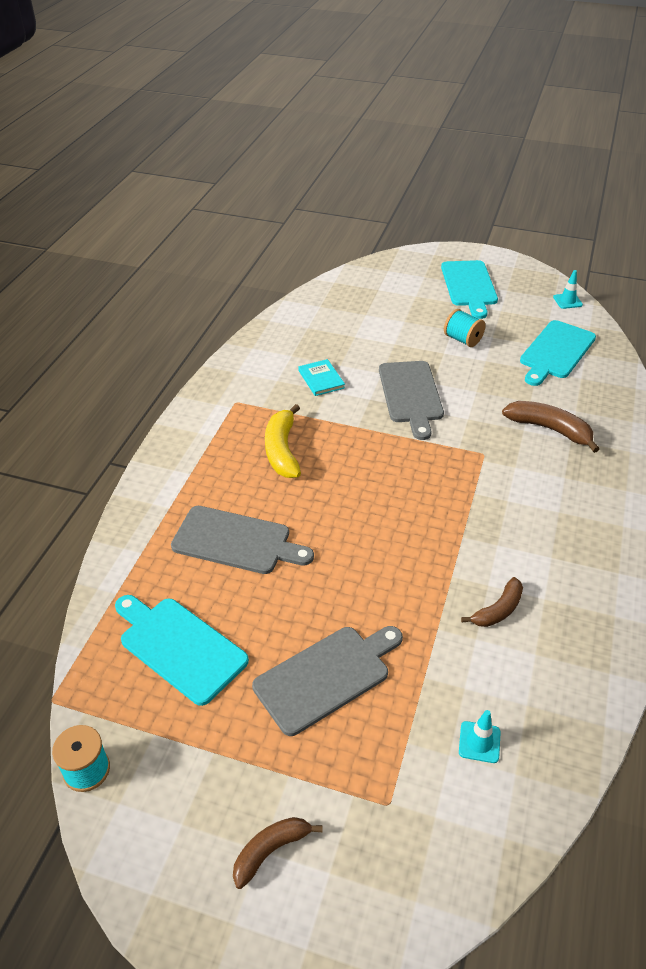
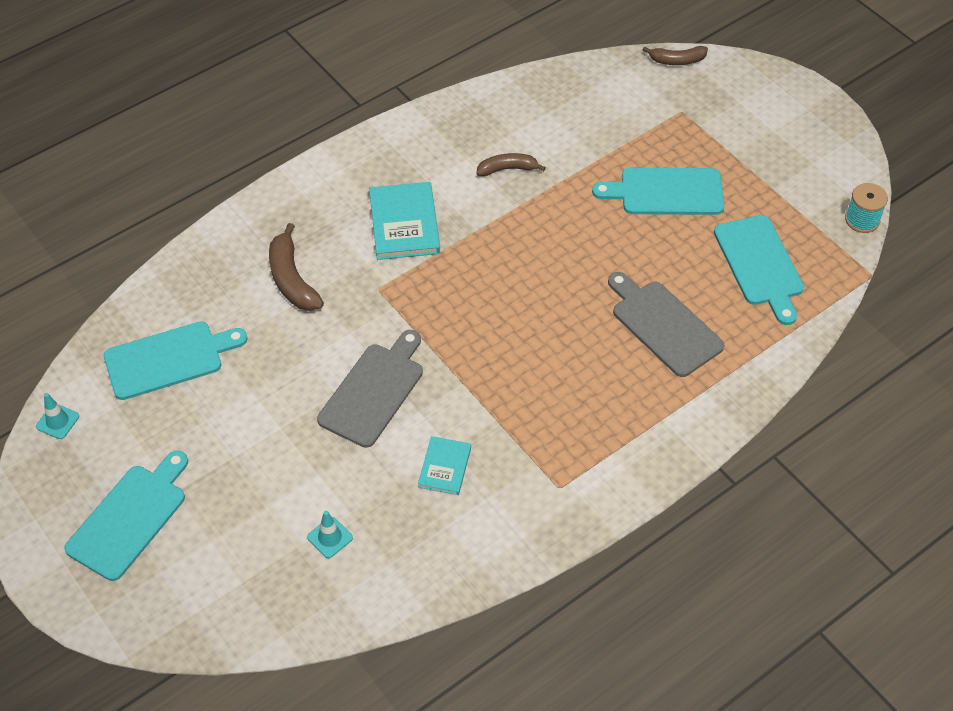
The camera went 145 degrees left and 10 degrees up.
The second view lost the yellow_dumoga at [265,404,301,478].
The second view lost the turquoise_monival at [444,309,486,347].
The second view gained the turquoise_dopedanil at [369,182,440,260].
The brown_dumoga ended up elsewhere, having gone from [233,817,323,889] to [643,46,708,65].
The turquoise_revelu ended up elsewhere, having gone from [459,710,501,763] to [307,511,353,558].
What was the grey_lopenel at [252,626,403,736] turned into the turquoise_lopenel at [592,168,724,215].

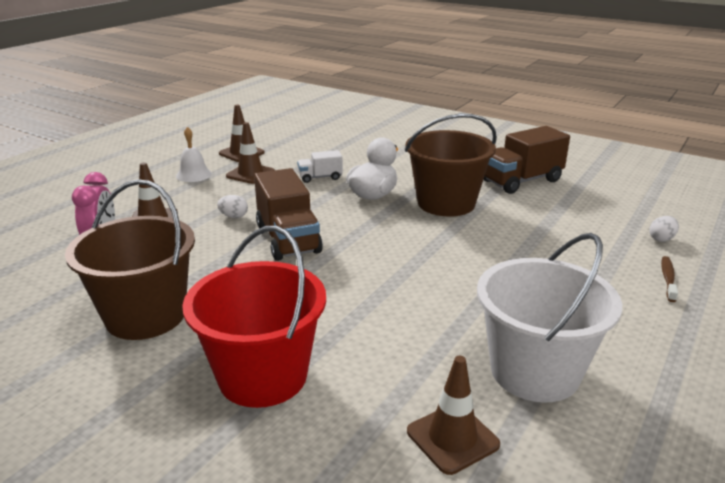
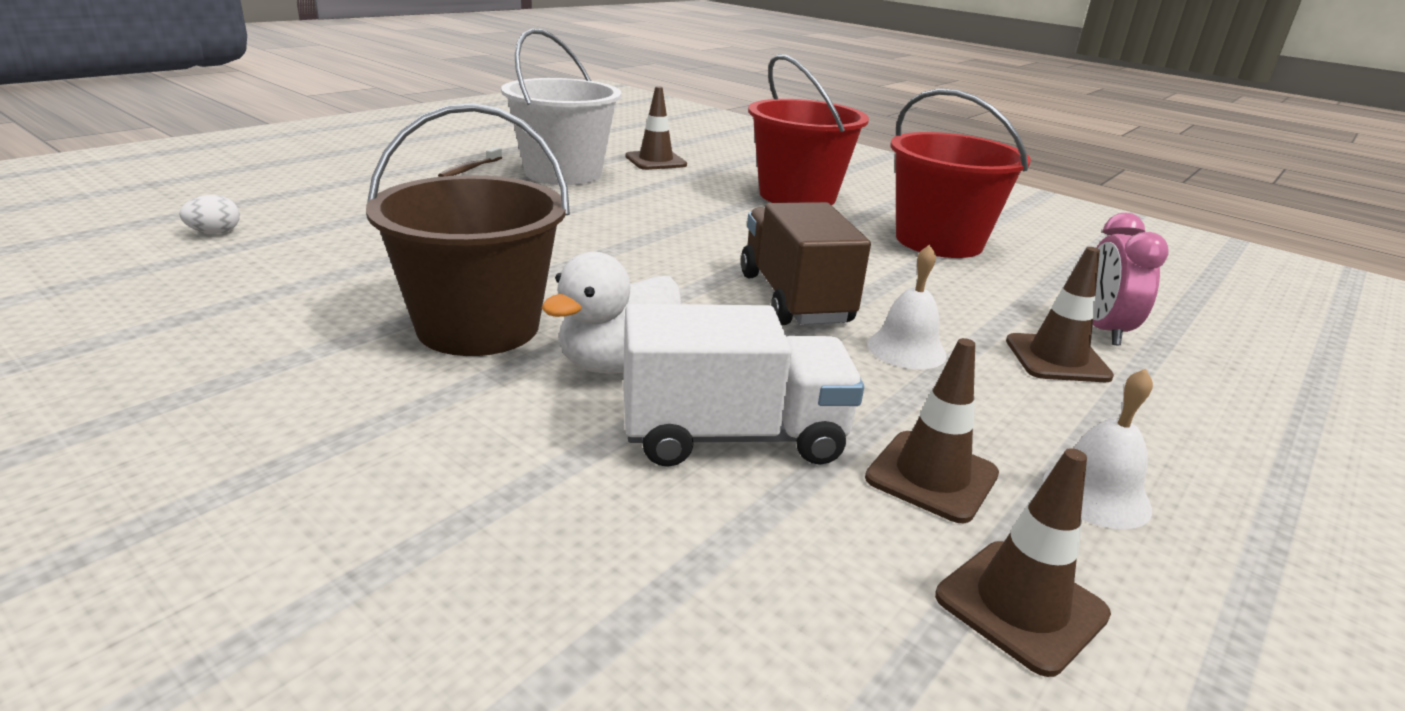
The camera went 175 degrees left and 0 degrees up.
The second view lost the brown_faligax at [484,126,570,194].
The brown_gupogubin ended up elsewhere, having gone from [661,256,678,302] to [438,147,502,177].
Where the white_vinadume stood at [217,195,248,218], the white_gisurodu came to stand at [867,244,947,369].
What was the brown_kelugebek at [65,179,195,340] turned into the red_kelugebek at [890,88,1031,258].
The size of the white_faligax at [297,150,343,183] changed by a factor of 1.89.

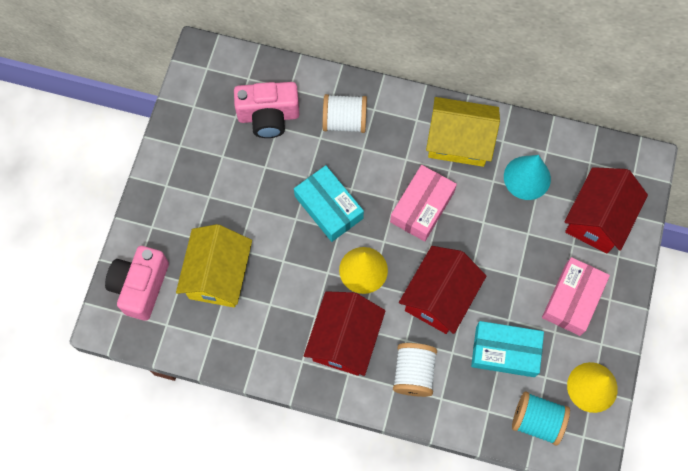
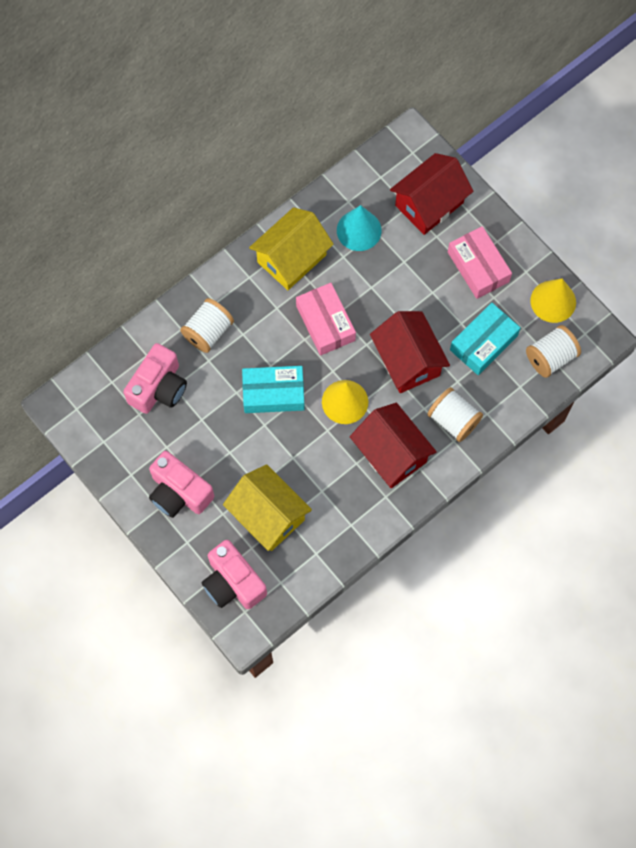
The camera went 55 degrees left and 0 degrees up.
The second view gained the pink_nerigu at [149,451,214,518].
What was the turquoise_monival at [512,391,570,446] turned into the white_monival at [526,325,581,378].
The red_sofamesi at [565,167,648,254] ended up facing another way, 75 degrees clockwise from before.

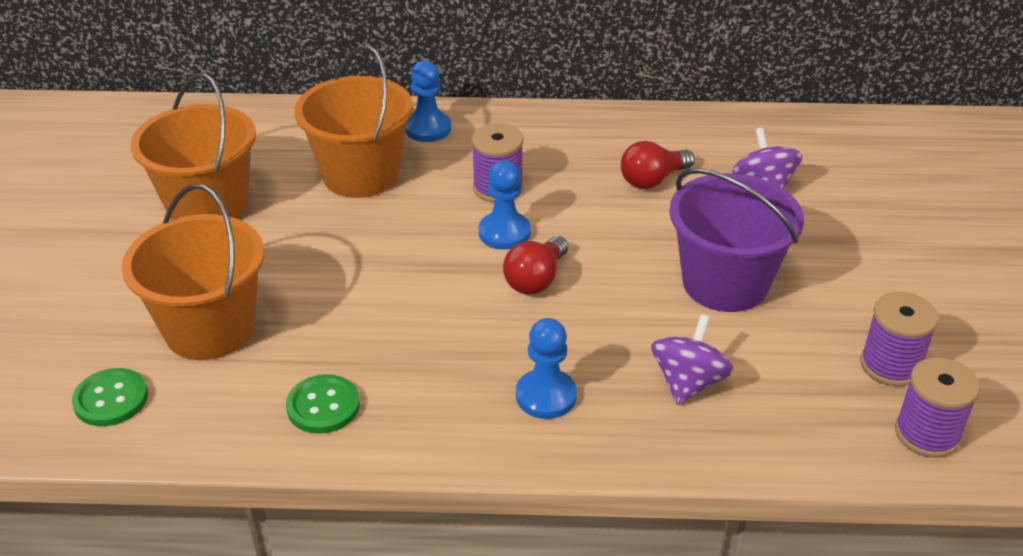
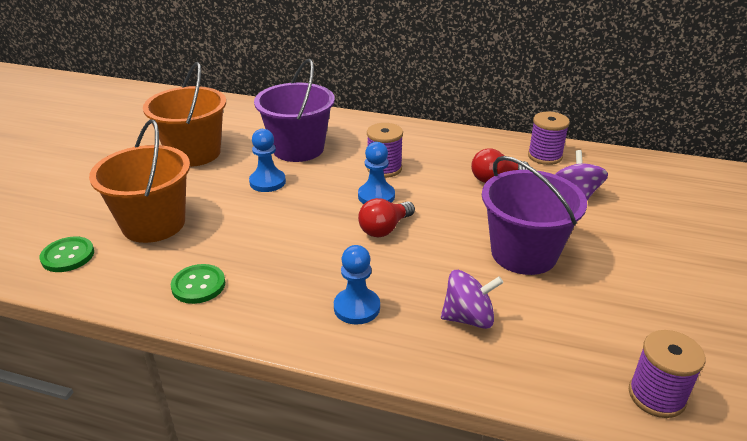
The camera went 15 degrees right and 5 degrees down.
The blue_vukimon ended up elsewhere, having gone from [405,60,451,142] to [249,129,286,192].
The purple_monival ended up elsewhere, having gone from [860,292,939,387] to [528,112,570,165].
What was the orange_kelugebek at [294,45,413,198] turned into the purple_kelugebek at [254,59,335,162].
The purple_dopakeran at [651,314,734,405] ended up facing another way, 45 degrees clockwise from before.

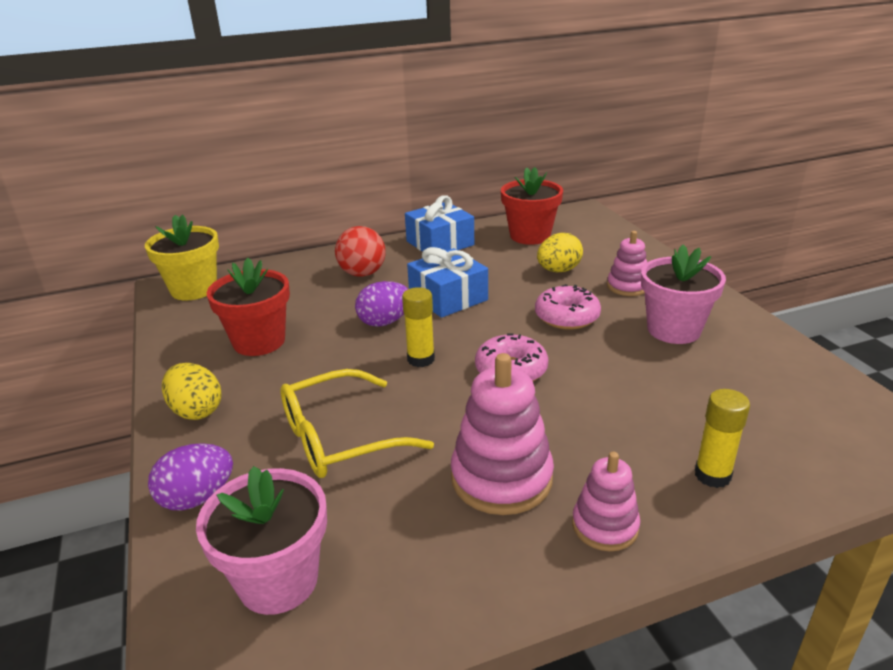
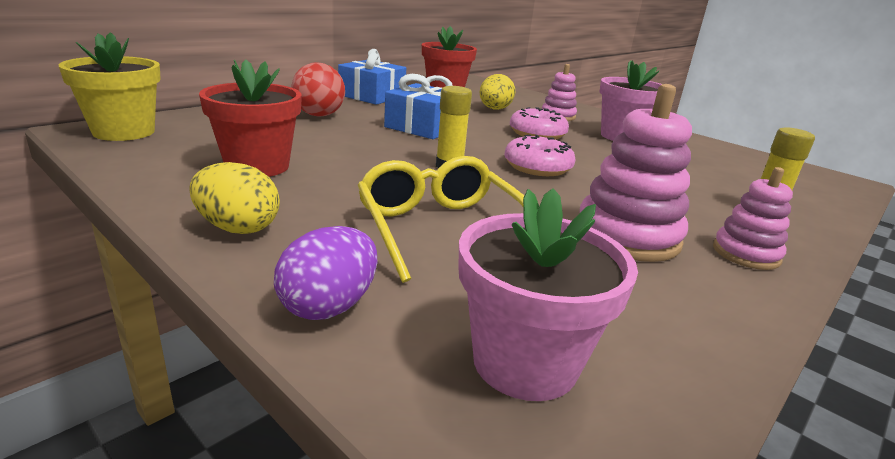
The camera went 30 degrees left and 5 degrees down.
The second view lost the purple_vinadume at [355,281,408,327].
The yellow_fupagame at [280,369,434,478] ended up facing another way, 120 degrees clockwise from before.

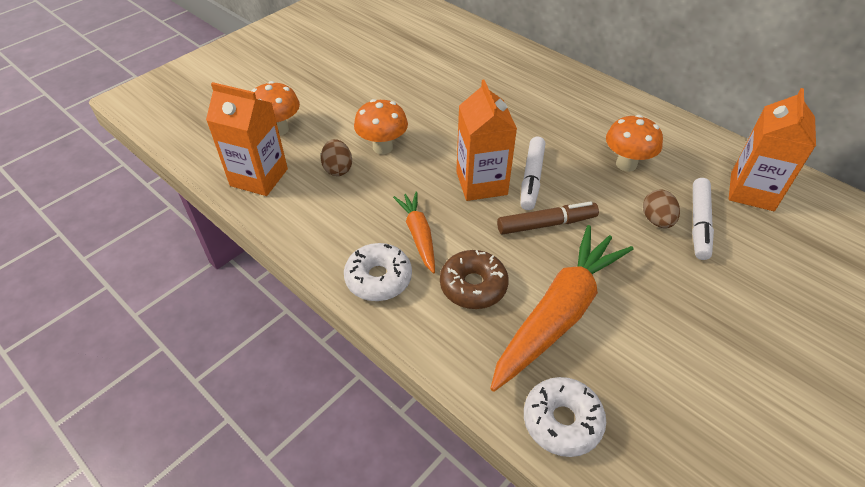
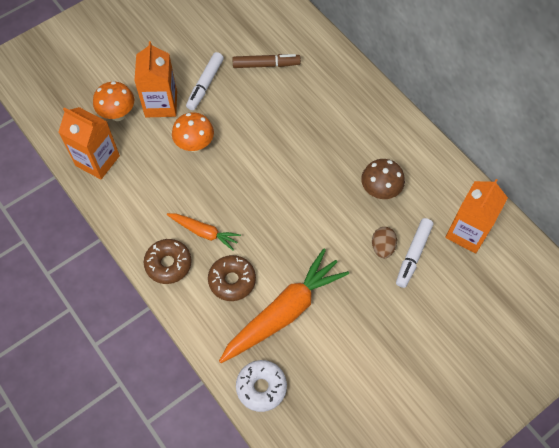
The camera went 10 degrees right and 15 degrees up.
The second view lost the brown_vinadume at [321,139,352,176].
The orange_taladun ended up elsewhere, having gone from [456,80,517,201] to [134,41,177,117].
The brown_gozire ended up elsewhere, having gone from [497,201,599,235] to [232,54,301,68].
The white_gozire ended up elsewhere, having gone from [520,137,545,210] to [186,52,224,110].
What was the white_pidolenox at [344,243,412,301] turned into the brown_pidolenox at [144,239,192,284].
What was the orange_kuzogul at [606,115,663,172] turned into the brown_kuzogul at [361,159,405,199].
The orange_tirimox at [393,192,435,273] ended up facing another way, 120 degrees clockwise from before.

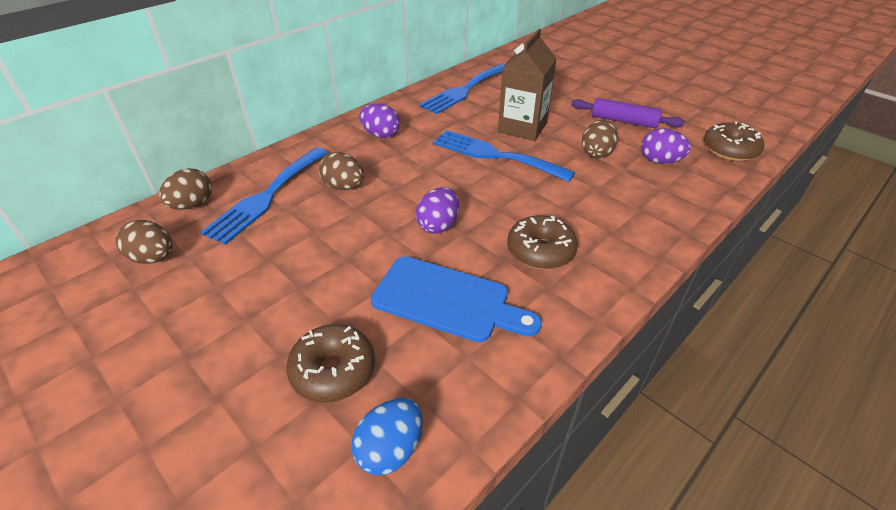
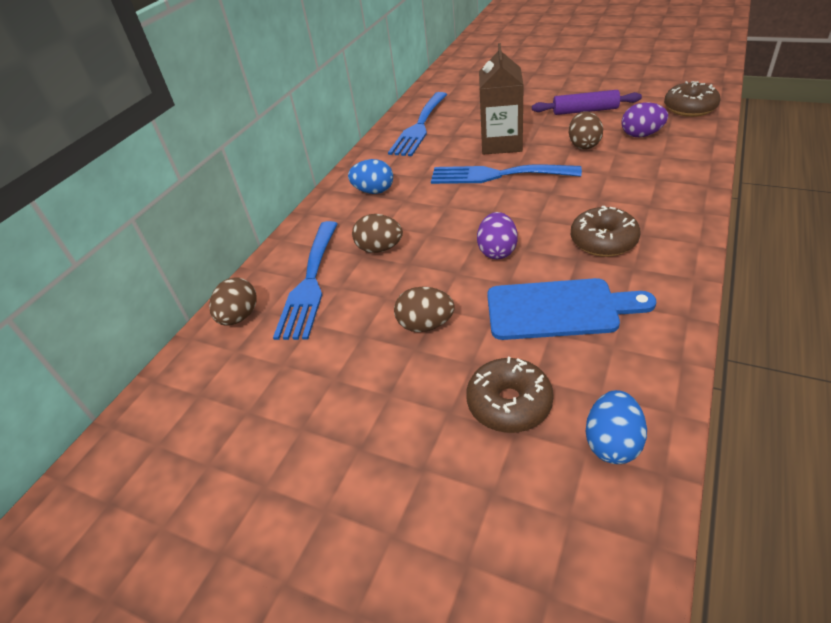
The camera went 15 degrees left and 0 degrees up.
The brown_vinadume ended up elsewhere, having gone from [116,220,173,264] to [394,287,455,332].
What was the purple_vinadume at [359,104,400,138] turned into the blue_vinadume at [348,159,393,194].

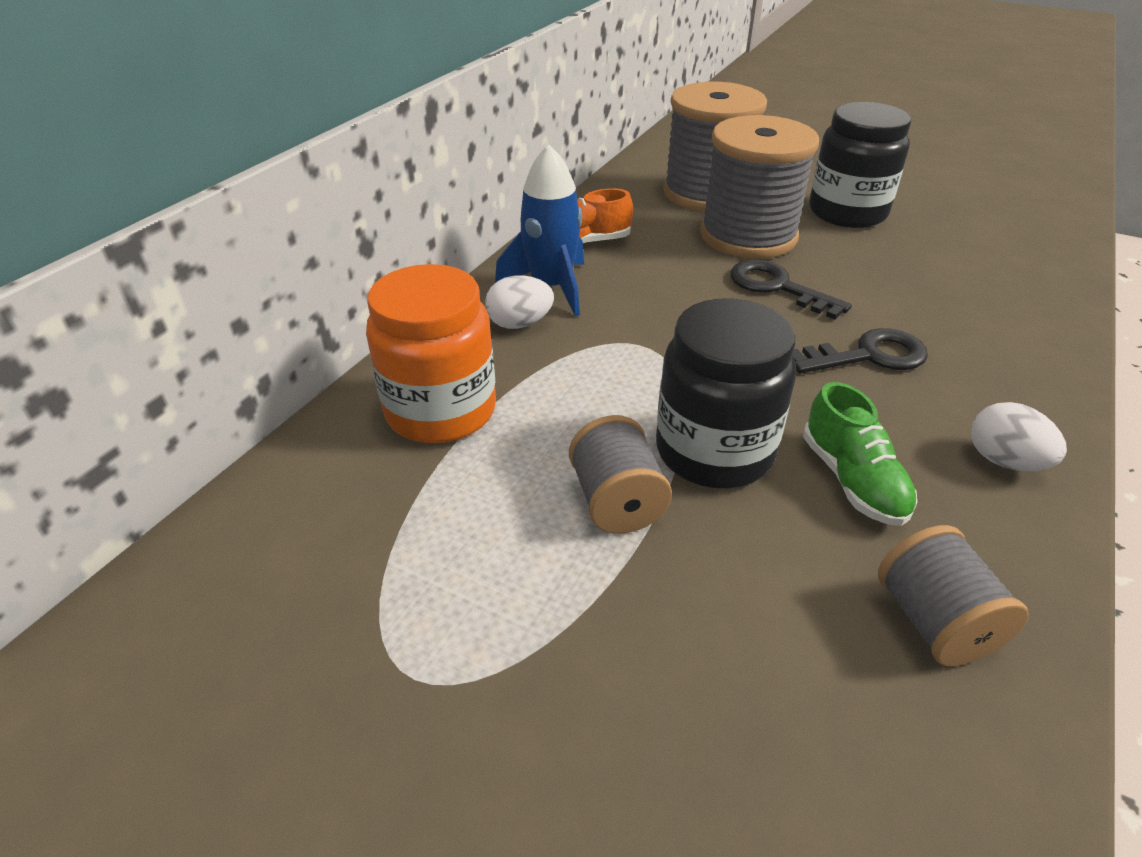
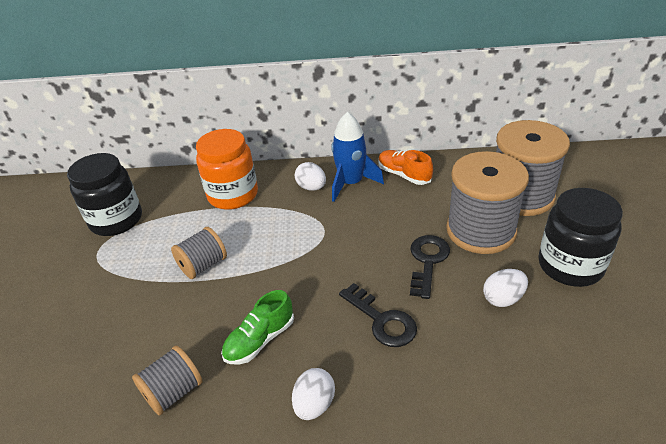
The camera went 65 degrees right and 0 degrees up.
The second view gained the white_vinadume at [483,269,528,307].
The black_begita ended up elsewhere, having gone from [656,298,796,488] to [67,153,142,236].

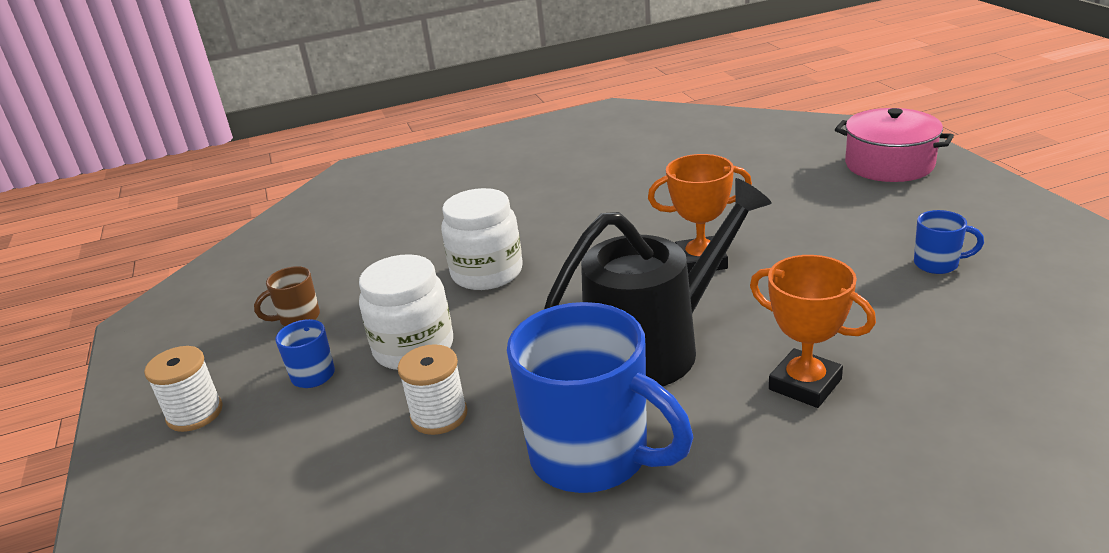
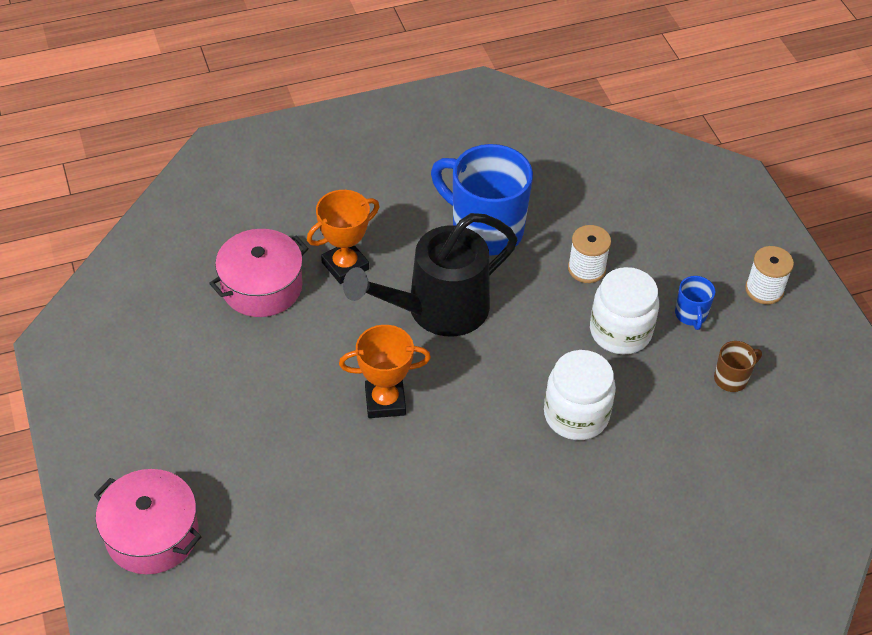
The camera went 175 degrees right and 20 degrees up.
The second view lost the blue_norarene at [914,210,984,274].
The second view gained the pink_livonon at [209,229,309,317].
The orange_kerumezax at [750,255,876,408] ended up facing another way, 75 degrees counterclockwise from before.

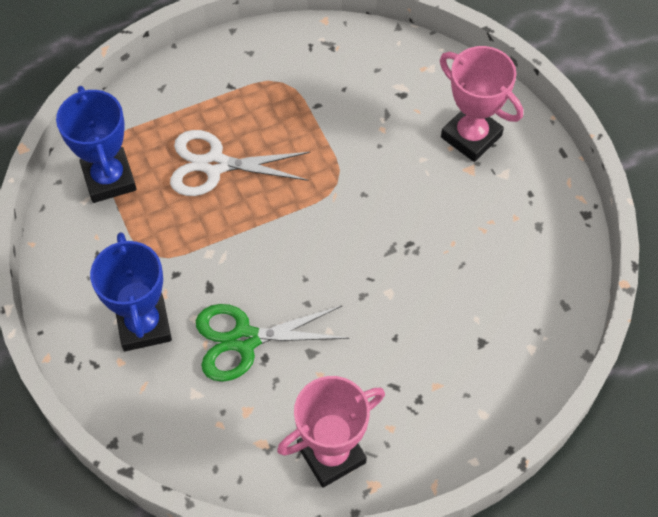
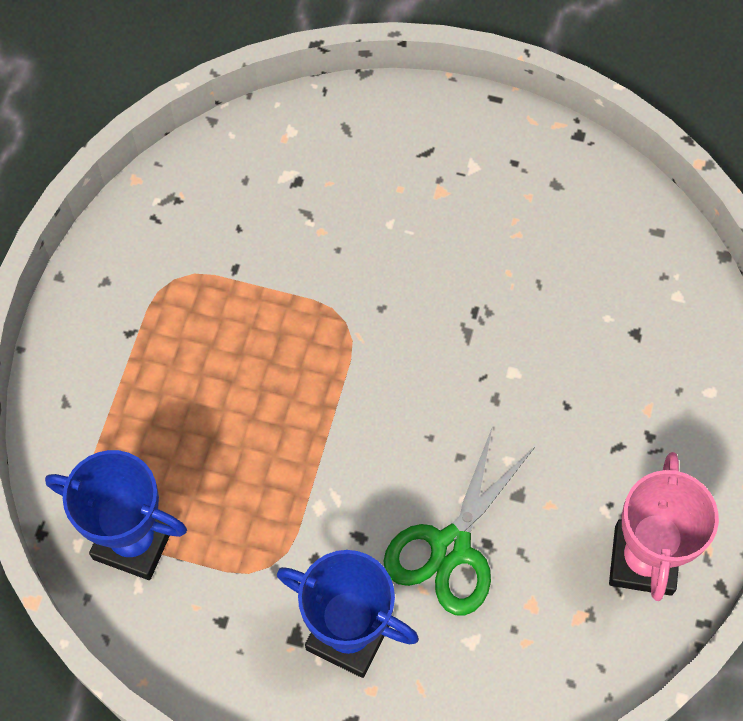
The camera went 50 degrees left and 5 degrees up.
The second view lost the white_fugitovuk at [170,130,310,196].
The second view lost the pink_kerumezax at [440,46,523,162].

